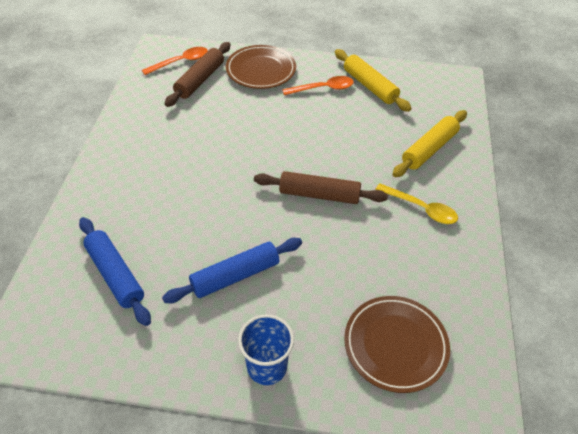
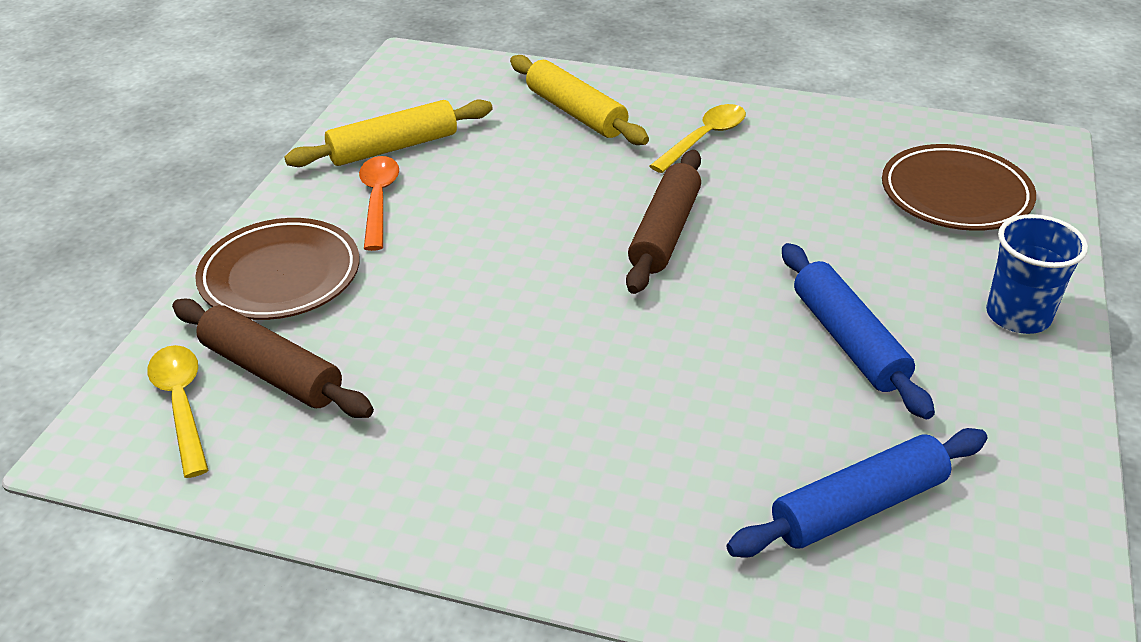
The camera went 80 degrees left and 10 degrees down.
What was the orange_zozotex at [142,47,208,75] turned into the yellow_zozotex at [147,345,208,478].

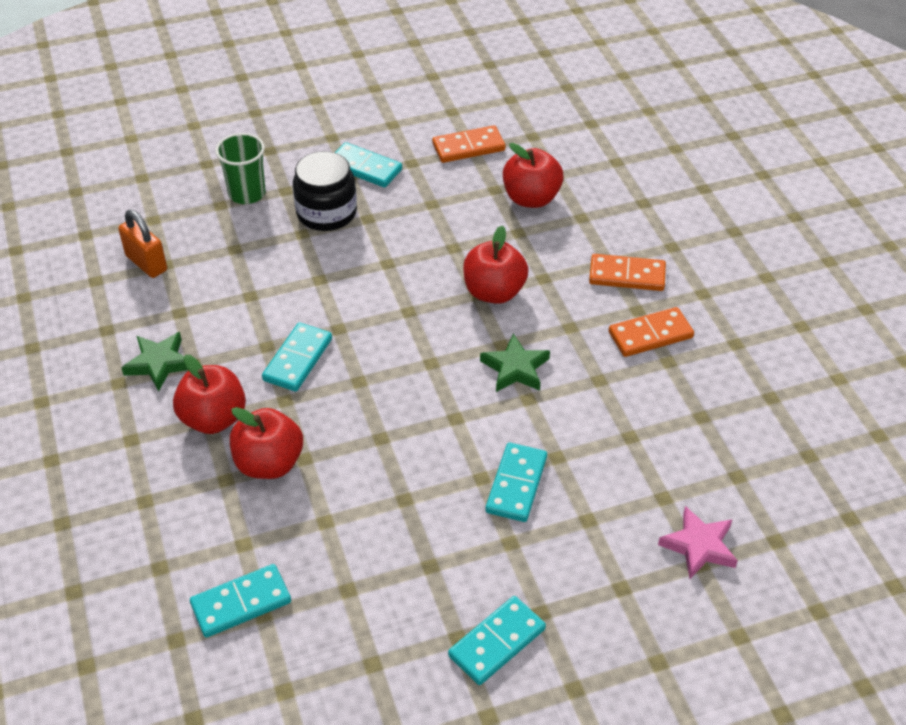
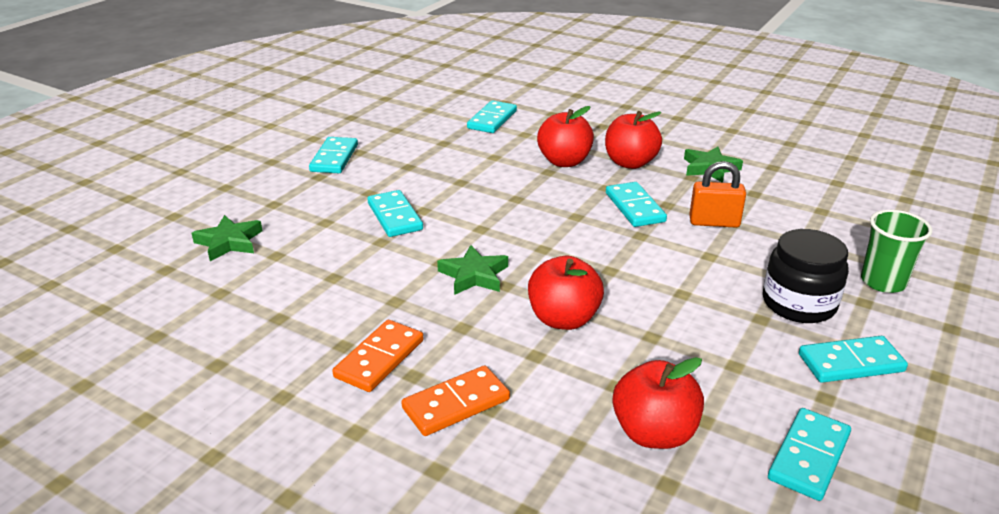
The camera went 140 degrees right and 15 degrees down.
The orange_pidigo ended up elsewhere, having gone from [118,210,167,278] to [689,161,746,228].
What was the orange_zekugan at [432,125,506,163] turned into the turquoise_zekugan at [768,408,851,501].
What was the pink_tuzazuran at [658,506,738,579] turned into the green_tuzazuran at [191,215,263,261].

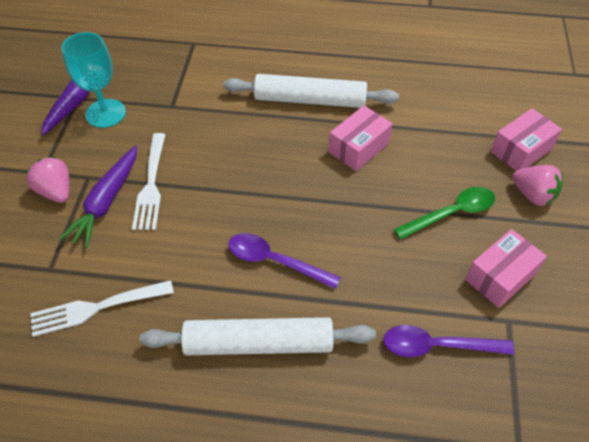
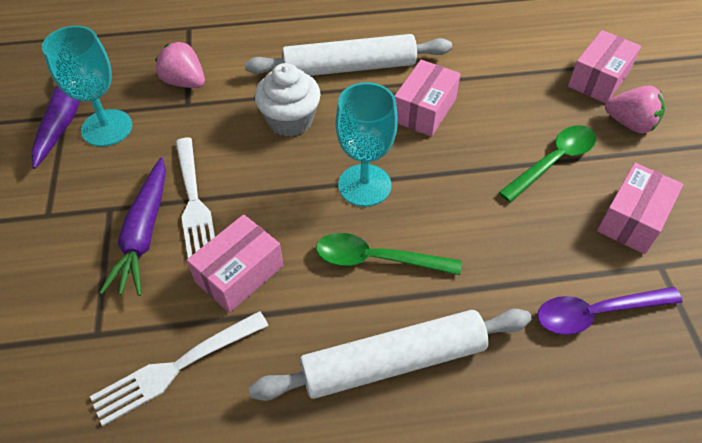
The camera went 15 degrees left and 0 degrees up.
The second view gained the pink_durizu at [187,214,283,313].
The second view gained the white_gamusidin at [254,63,321,137].
The second view gained the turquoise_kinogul at [336,82,398,207].
The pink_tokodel ended up elsewhere, having gone from [26,157,70,203] to [155,42,205,88].
What was the purple_zozotex at [228,233,341,289] turned into the green_zozotex at [316,233,461,275].

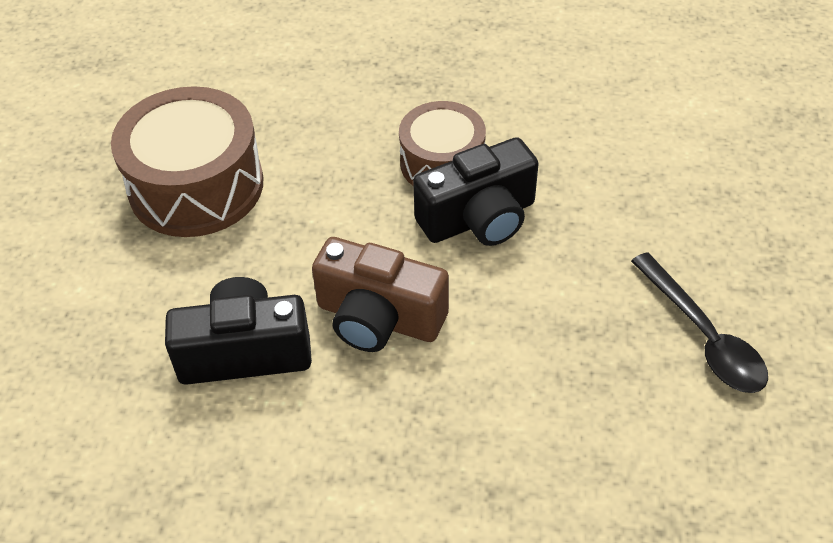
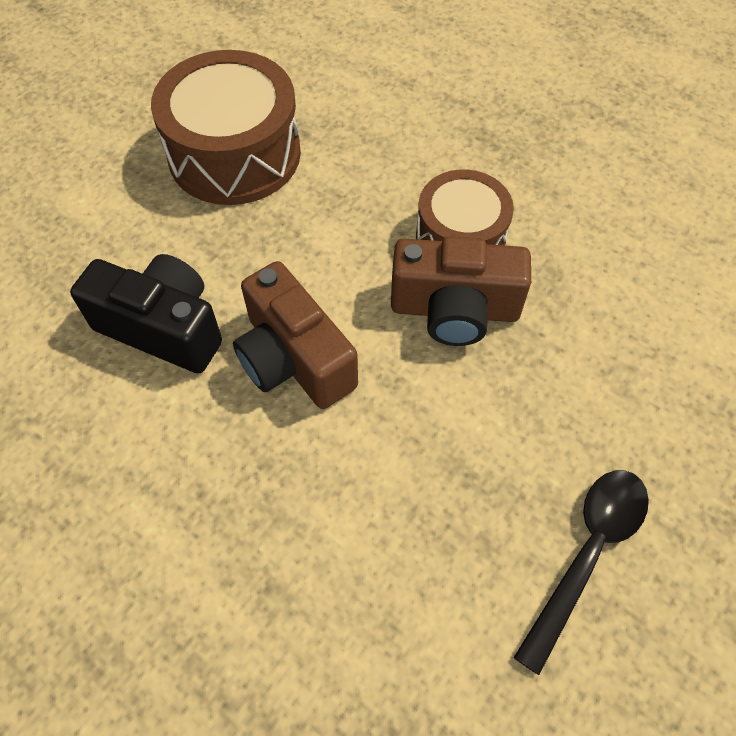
The camera went 30 degrees right and 10 degrees up.
What was the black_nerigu at [413,137,538,246] turned into the brown_nerigu at [391,236,531,346].
The black_zozotex at [631,252,768,393] ended up facing another way, 150 degrees counterclockwise from before.

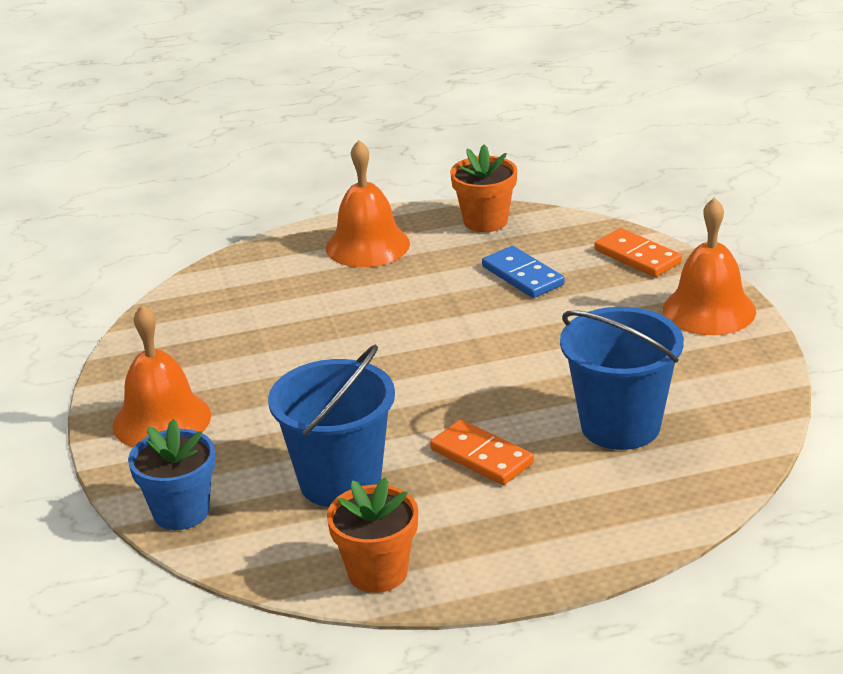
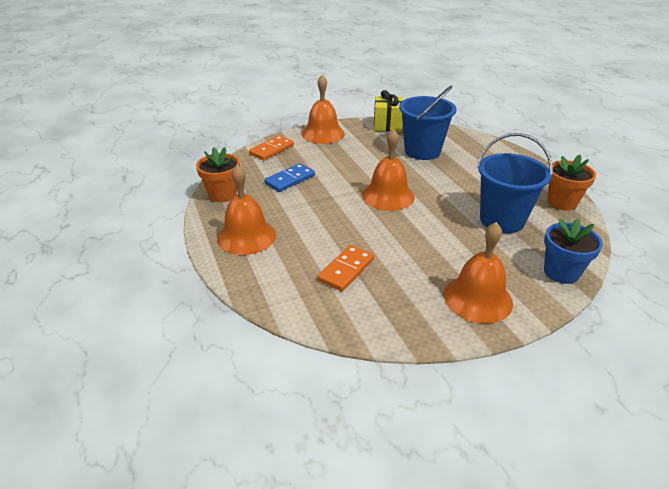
The camera went 100 degrees left and 5 degrees up.
The second view gained the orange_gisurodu at [362,129,415,211].
The second view gained the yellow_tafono at [374,90,403,132].
The orange_zekugan ended up elsewhere, having gone from [430,420,534,485] to [317,245,374,291].

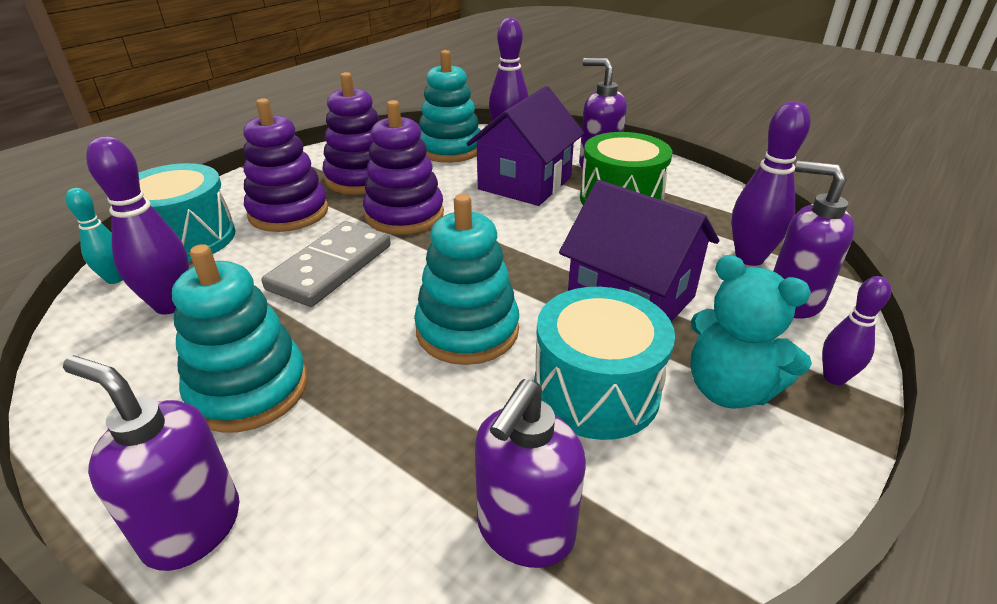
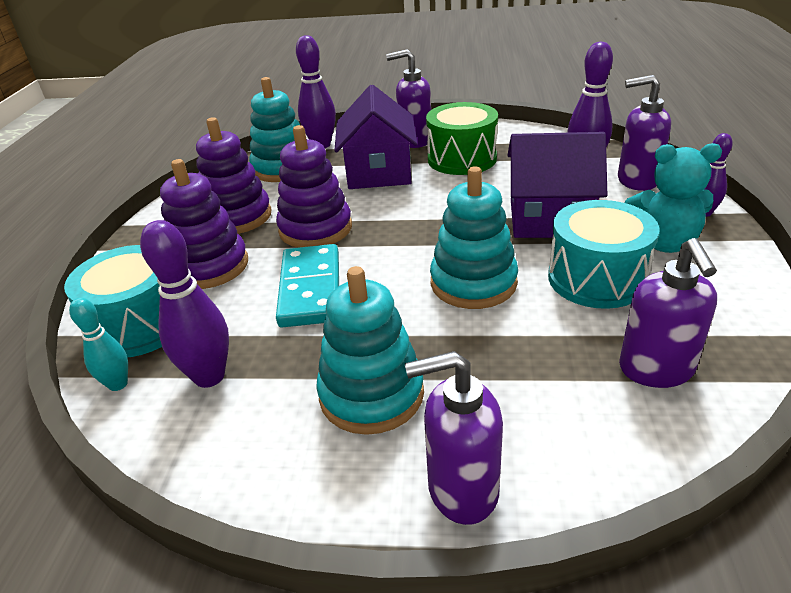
The camera went 30 degrees left and 0 degrees up.
What was the grey_zekugan at [262,221,391,307] turned into the turquoise_zekugan at [276,244,339,328].

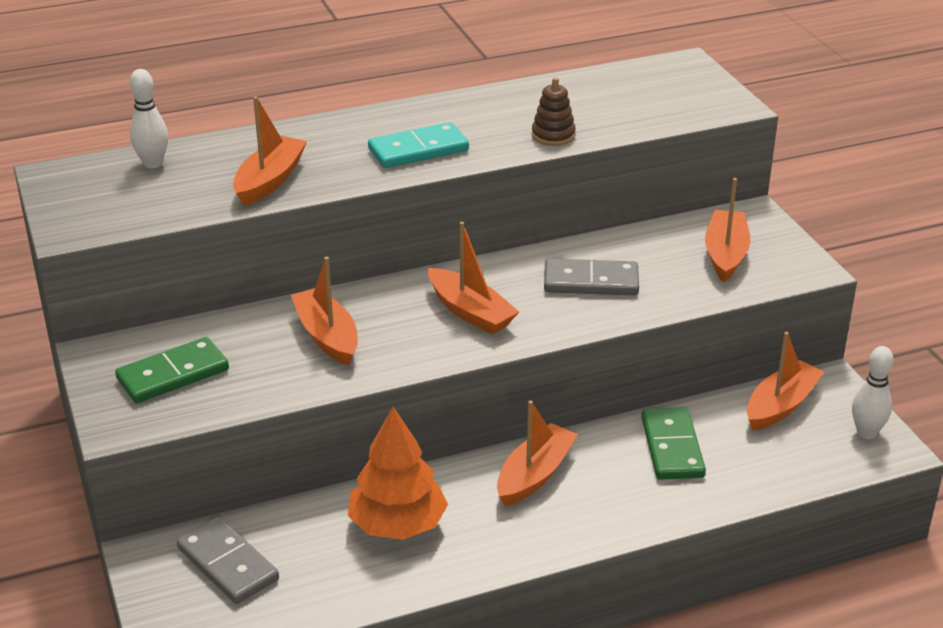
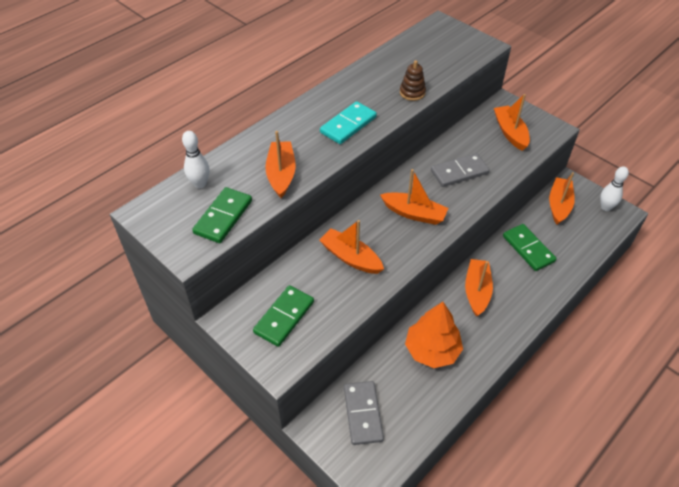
The camera went 25 degrees left and 15 degrees up.
The second view gained the green_zekugan at [192,187,252,243].
The grey_zekugan at [176,517,279,604] ended up facing another way, 60 degrees clockwise from before.

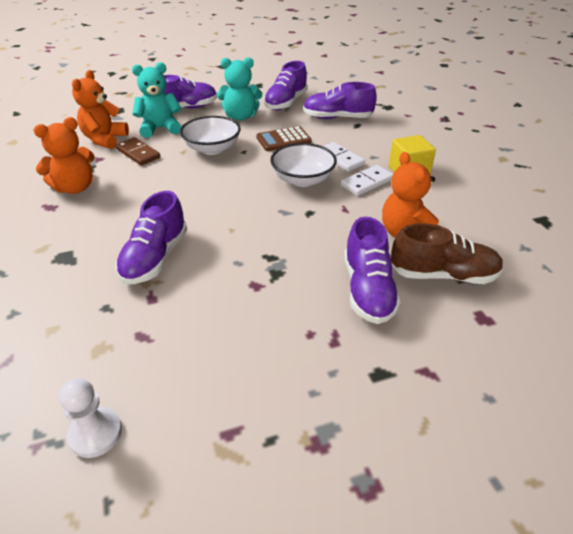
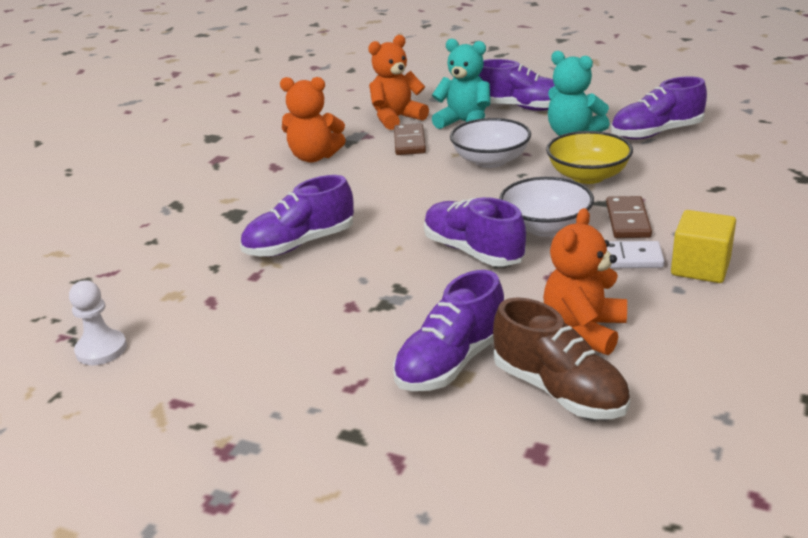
The camera went 45 degrees right and 10 degrees down.
The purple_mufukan ended up elsewhere, having gone from [303,82,377,119] to [424,197,526,267].
Where the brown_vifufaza stood at [256,126,312,151], the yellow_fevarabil came to stand at [546,131,633,184].
What was the white_zekugan at [323,142,365,172] turned into the brown_zekugan at [606,196,652,238].

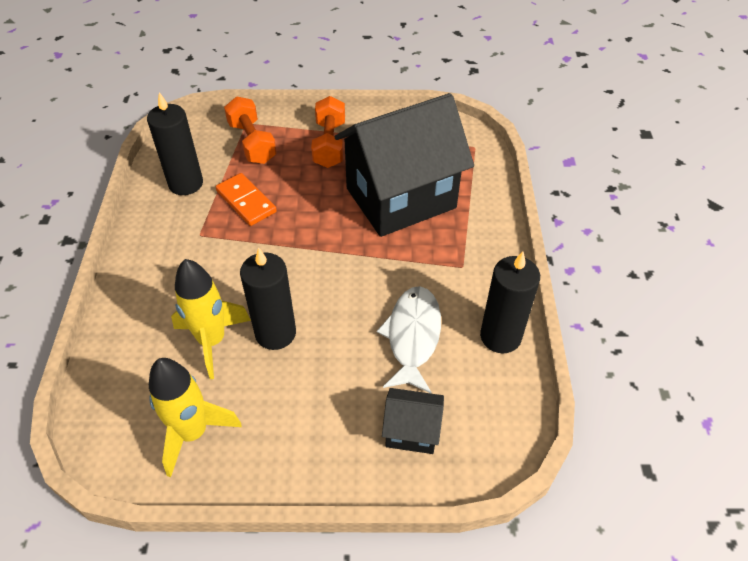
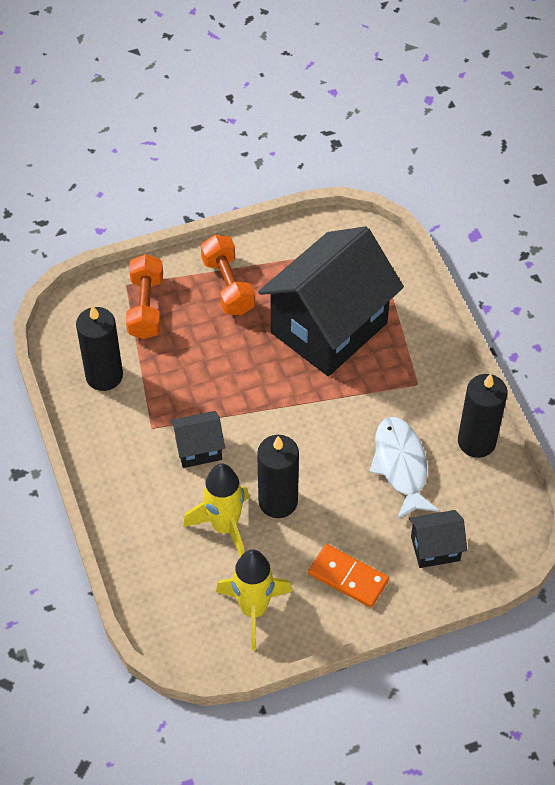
The camera went 20 degrees left and 5 degrees up.
The second view gained the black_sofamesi at [170,411,225,468].
The orange_zekugan ended up elsewhere, having gone from [216,173,277,226] to [308,544,389,607].
The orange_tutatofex at [224,96,277,164] ended up facing another way, 45 degrees clockwise from before.

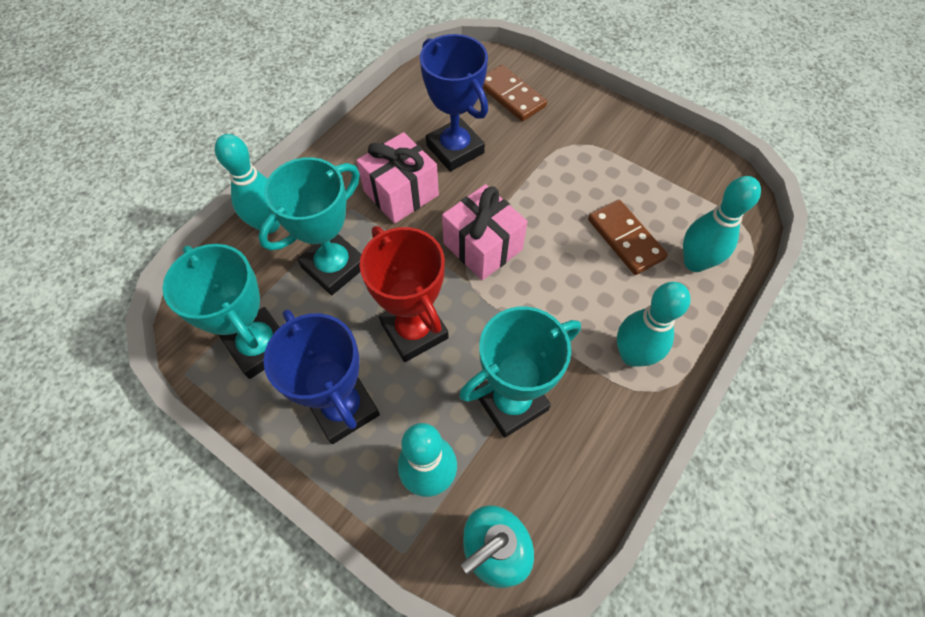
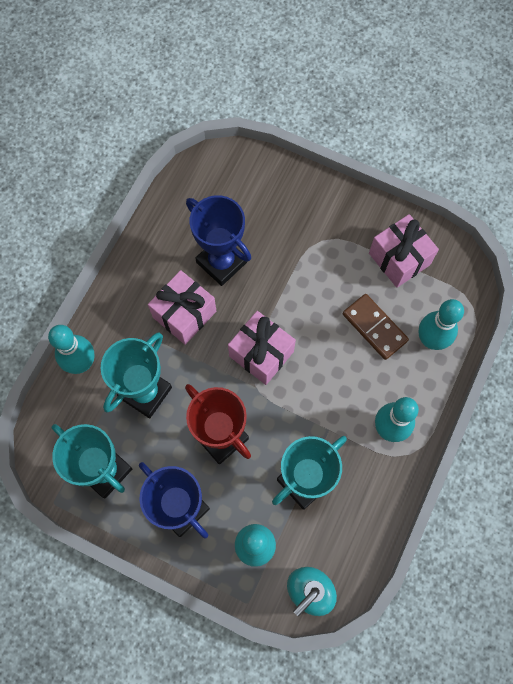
The camera went 10 degrees left and 10 degrees up.
The second view lost the brown_zekugan at [482,65,547,121].
The second view gained the pink_tafono at [369,214,439,288].

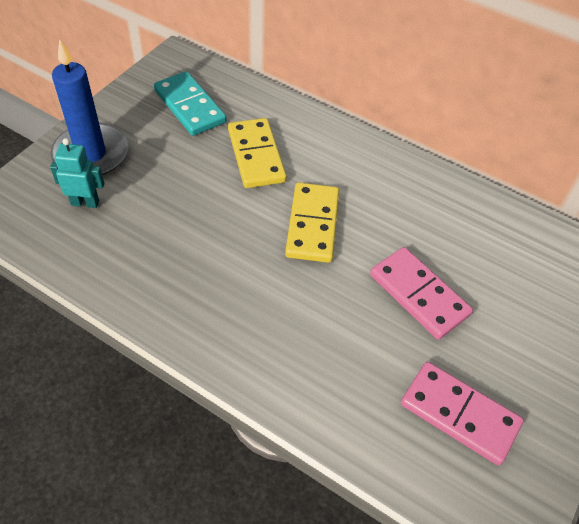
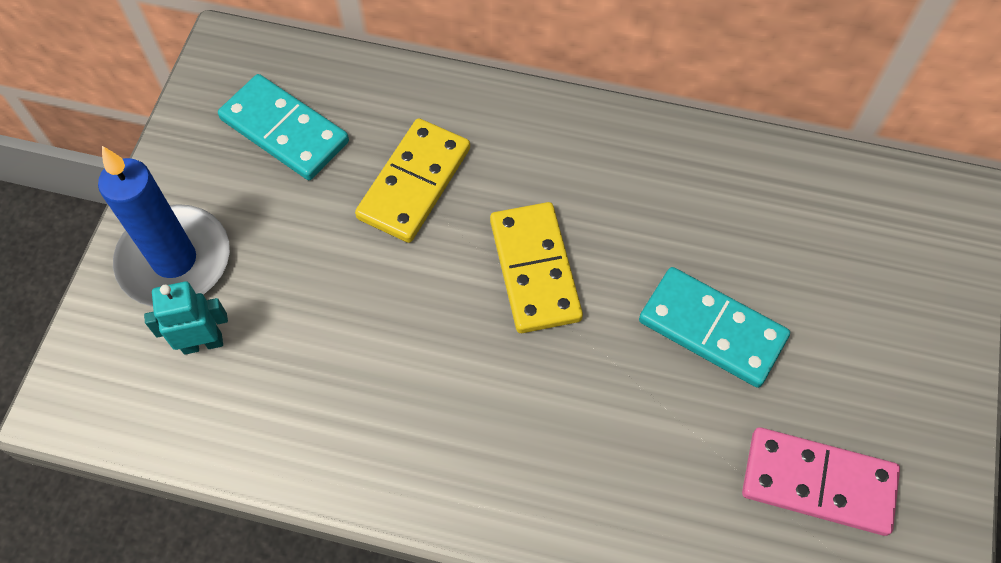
The camera went 15 degrees left and 10 degrees up.
What was the pink_zekugan at [370,247,473,340] turned into the turquoise_zekugan at [639,267,790,388].
The yellow_zekugan at [228,118,287,188] ended up facing another way, 60 degrees clockwise from before.

